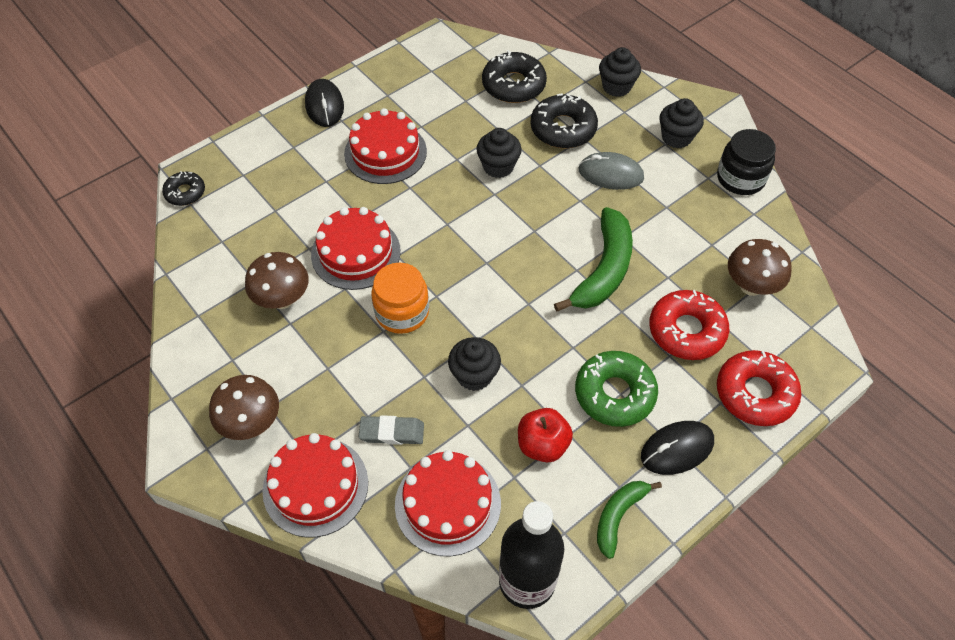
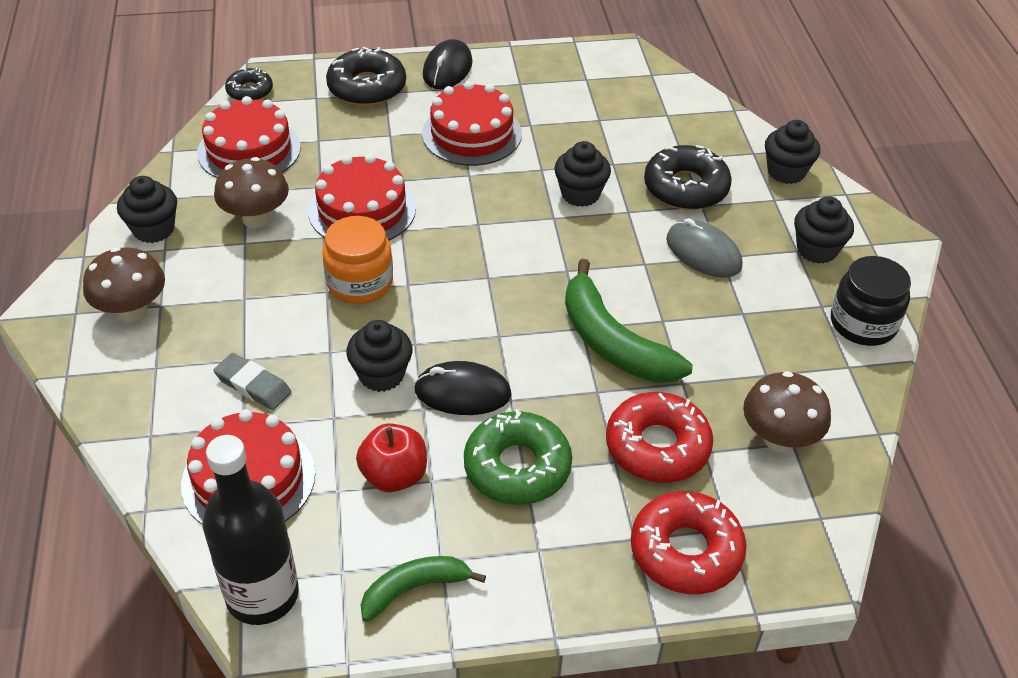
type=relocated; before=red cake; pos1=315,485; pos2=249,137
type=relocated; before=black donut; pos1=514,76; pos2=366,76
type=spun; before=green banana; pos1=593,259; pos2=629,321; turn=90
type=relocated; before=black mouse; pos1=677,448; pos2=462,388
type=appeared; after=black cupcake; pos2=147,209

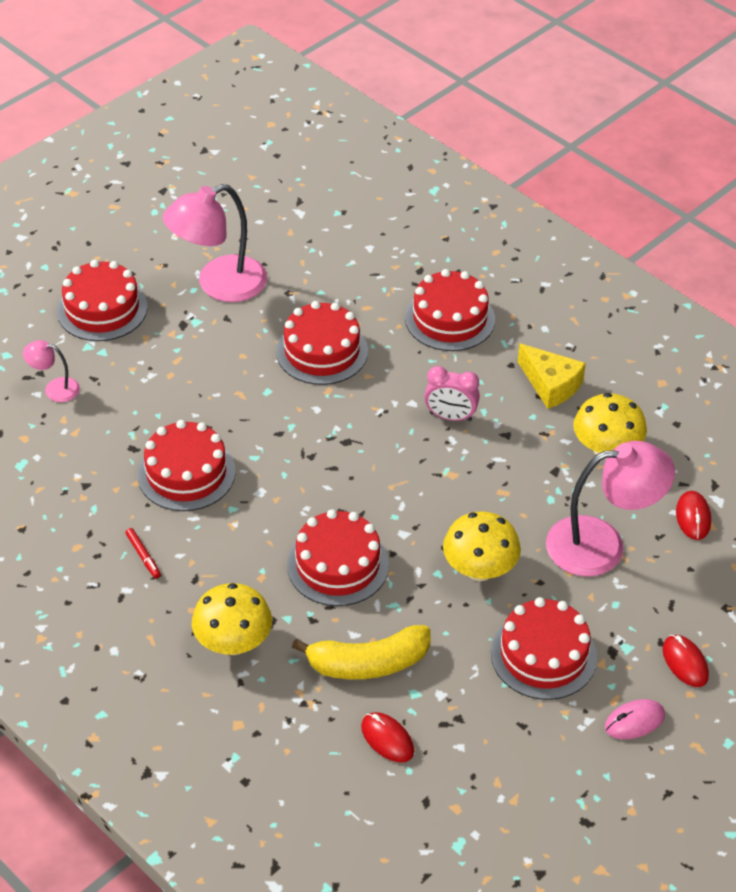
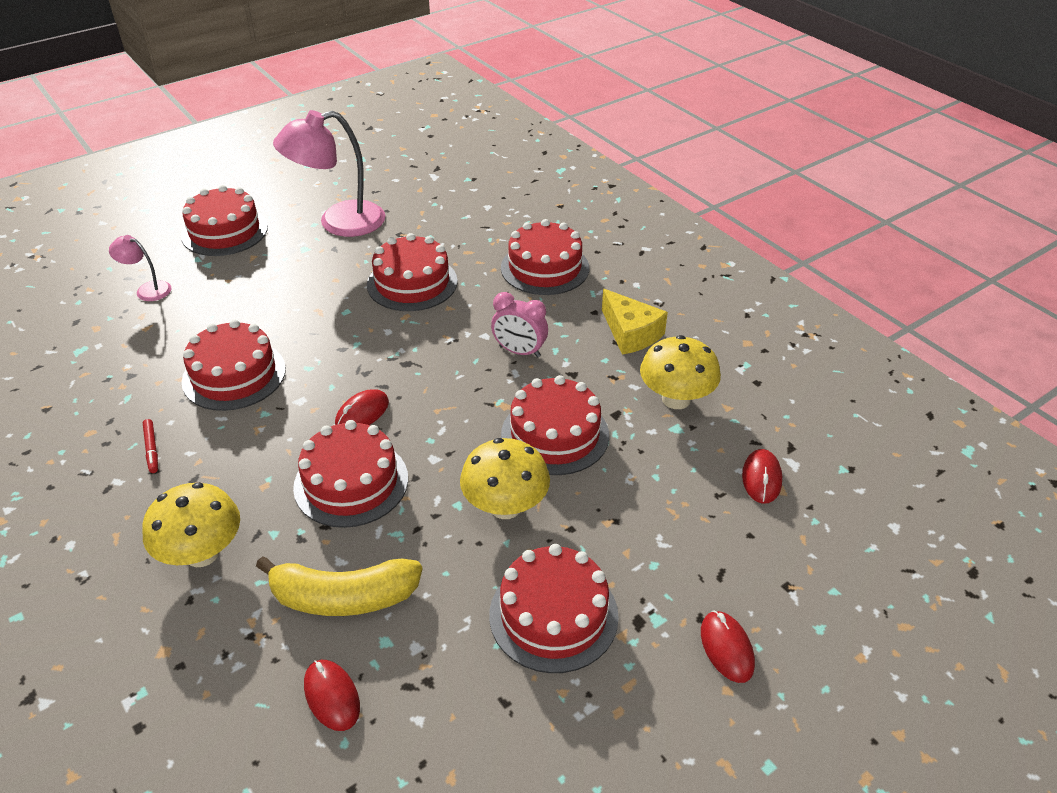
type=missing; before=pink lamp; pos1=610,508
type=missing; before=pink mouse; pos1=634,719
type=appeared; after=red mouse; pos2=362,407
type=appeared; after=red cake; pos2=555,425

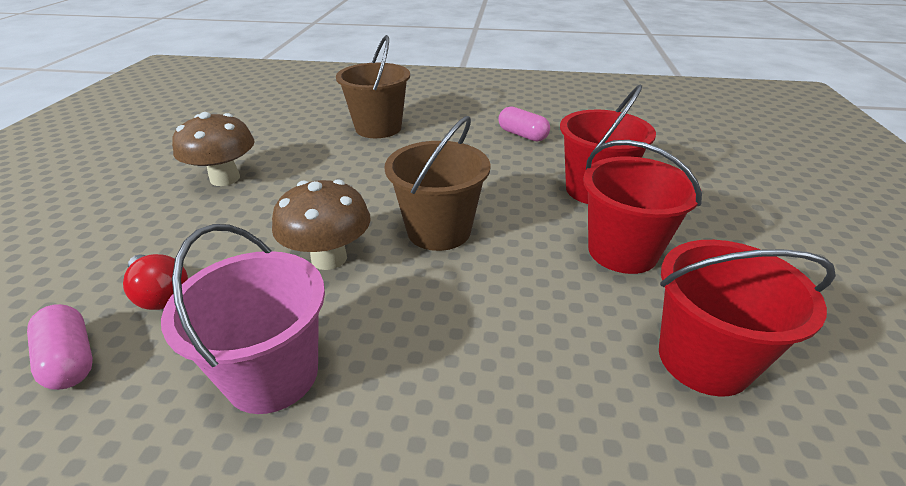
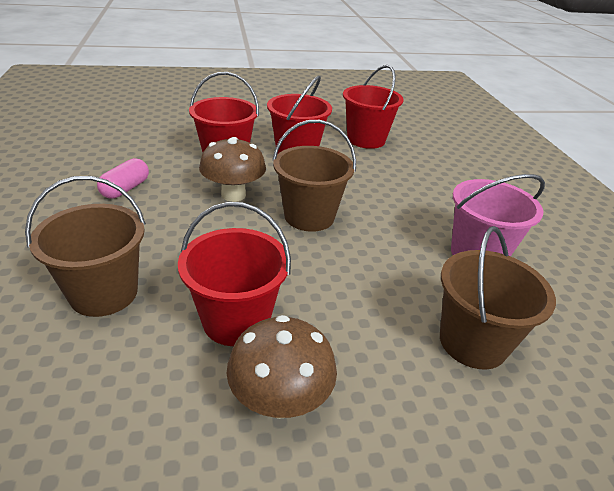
type=missing; before=pink capsule; pos1=60,347
type=exchanged; before=red light bulb; after=brown bucket; pos1=155,282; pos2=498,298
type=relocated; before=brown mushroom; pos1=321,224; pos2=232,169
type=appeared; after=red bucket; pos2=234,274

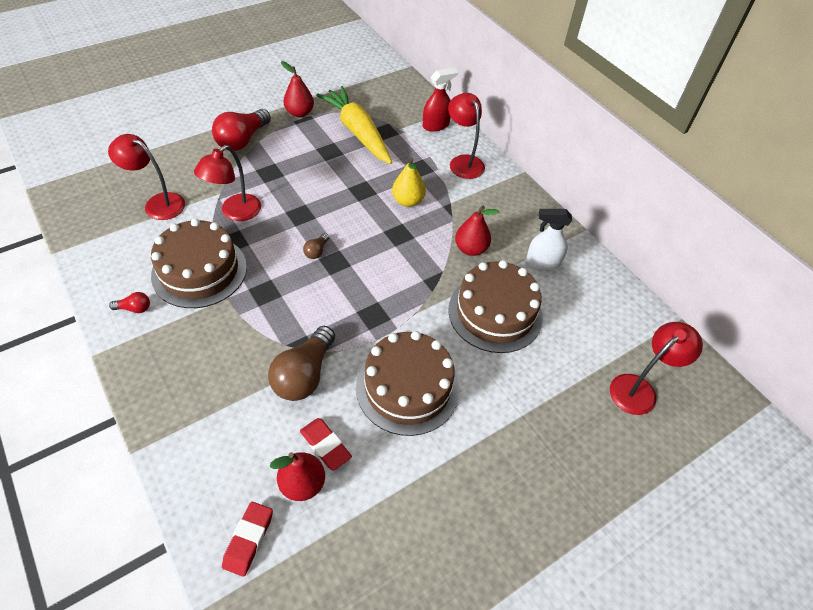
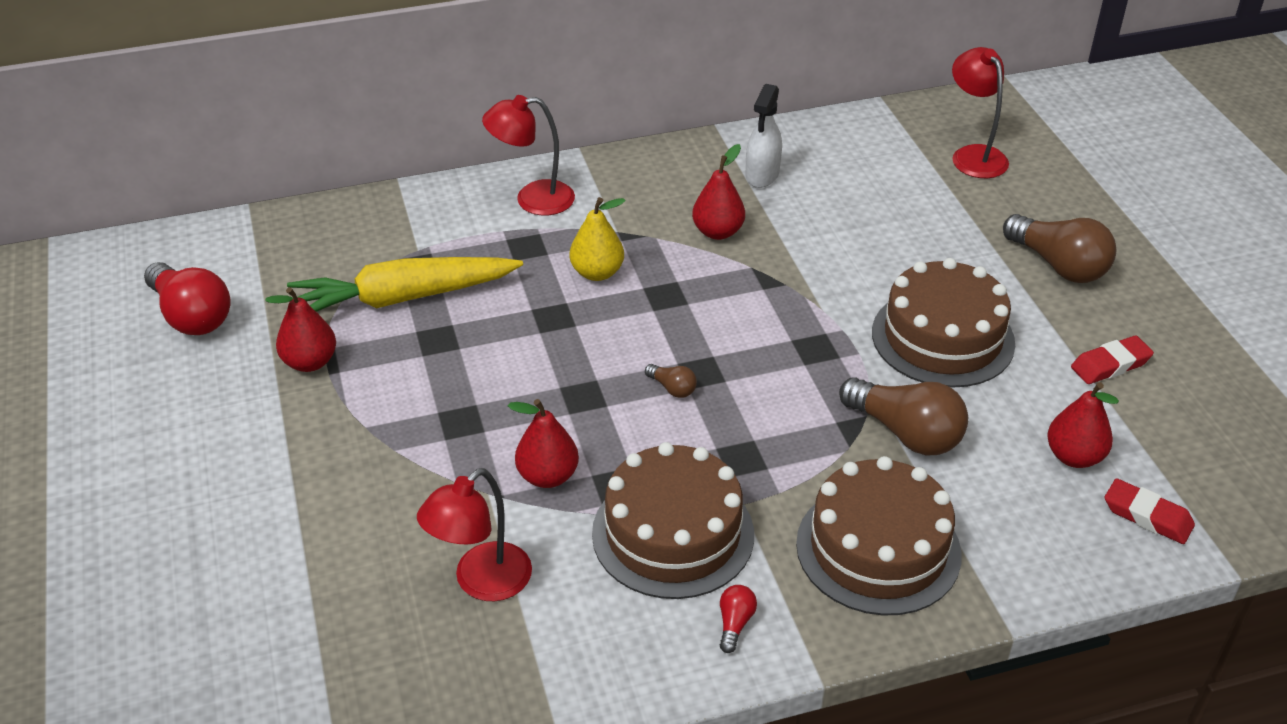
type=exchanged; before=red lamp; after=red pear; pos1=227,183; pos2=543,443
type=relocated; before=red light bulb; pos1=241,130; pos2=187,298
type=relocated; before=red eraser; pos1=326,444; pos2=1112,360
type=missing; before=red spray bottle; pos1=440,100
type=relocated; before=brown cake; pos1=495,306; pos2=878,535
type=appeared; after=brown light bulb; pos2=1059,248

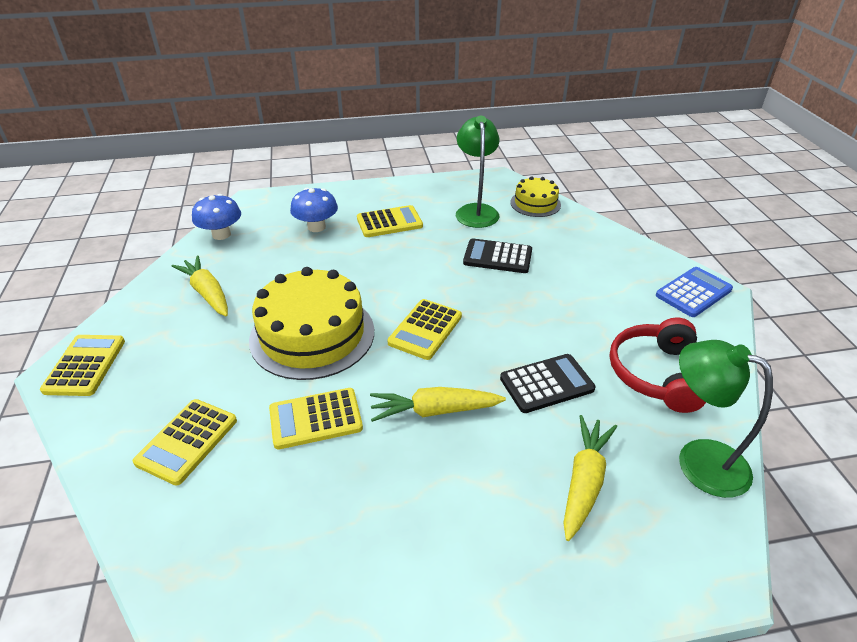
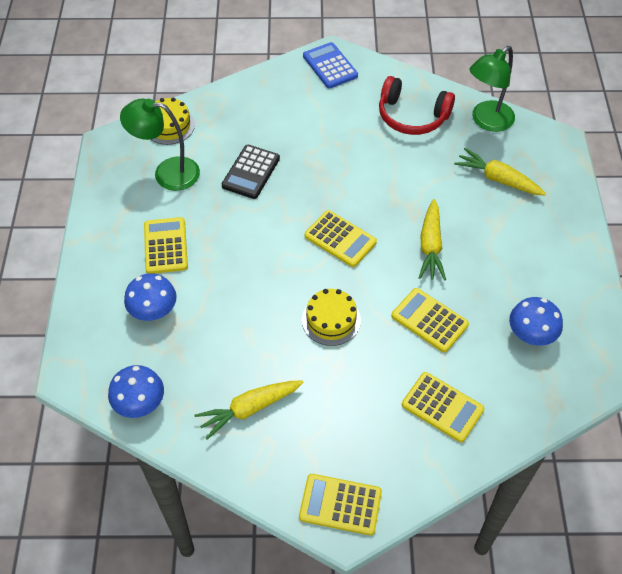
type=size; before=yellow cake; pos1=311,323; pos2=331,317; scale=0.53
type=spun; before=yellow calculator; pos1=316,418; pos2=430,320; turn=135
type=missing; before=black calculator; pos1=547,383
type=appeared; after=blue mushroom; pos2=536,321

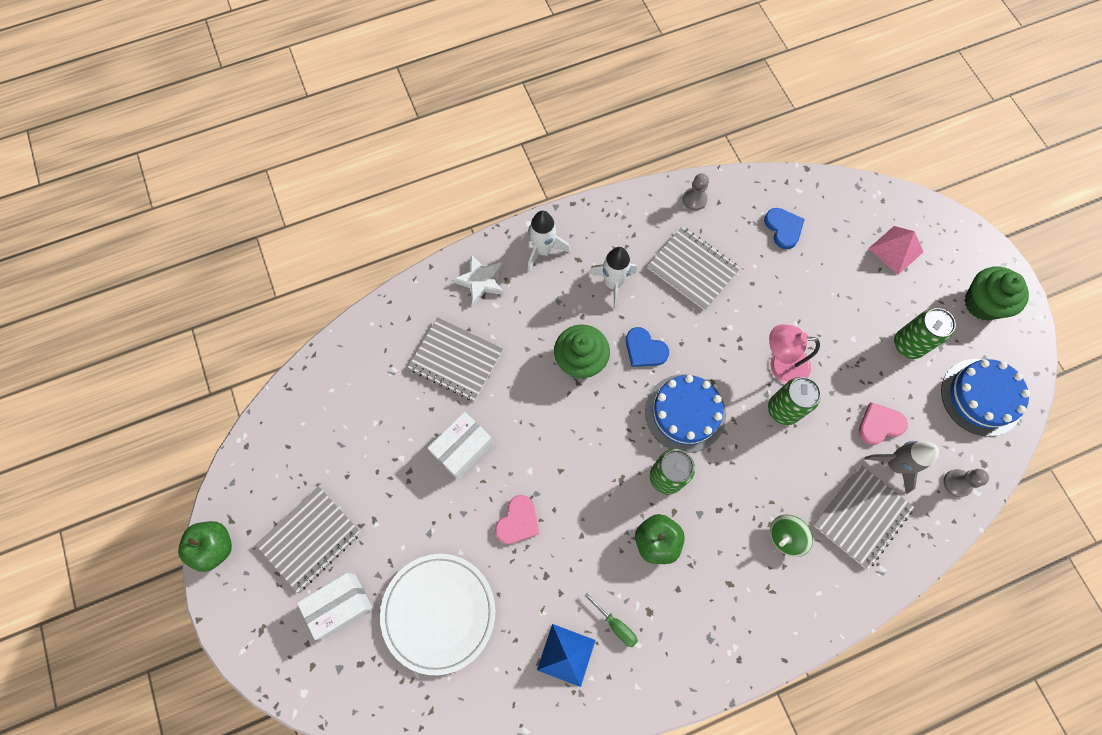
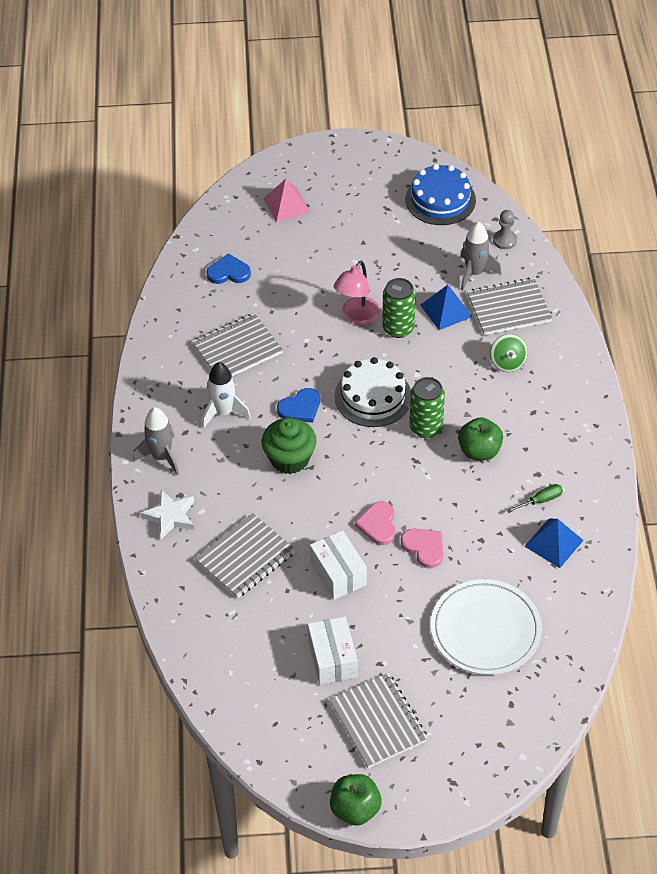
type=relocated; before=white box; pos1=335,606; pos2=333,650
type=colour; before=white rocket; after=grey rocket; pos1=549,241; pos2=156,441
type=colour; before=blue cake; after=white cake; pos1=685,413; pos2=373,392
type=missing; before=grey pawn; pos1=696,192
type=spun; before=grey notebook; pos1=863,517; pos2=509,306; turn=-75
type=relocated; before=pink heart; pos1=883,423; pos2=375,523
type=missing; before=green can; pos1=925,333
type=missing; before=green cupcake; pos1=996,293
type=appeared; after=blue pyramid; pos2=446,307

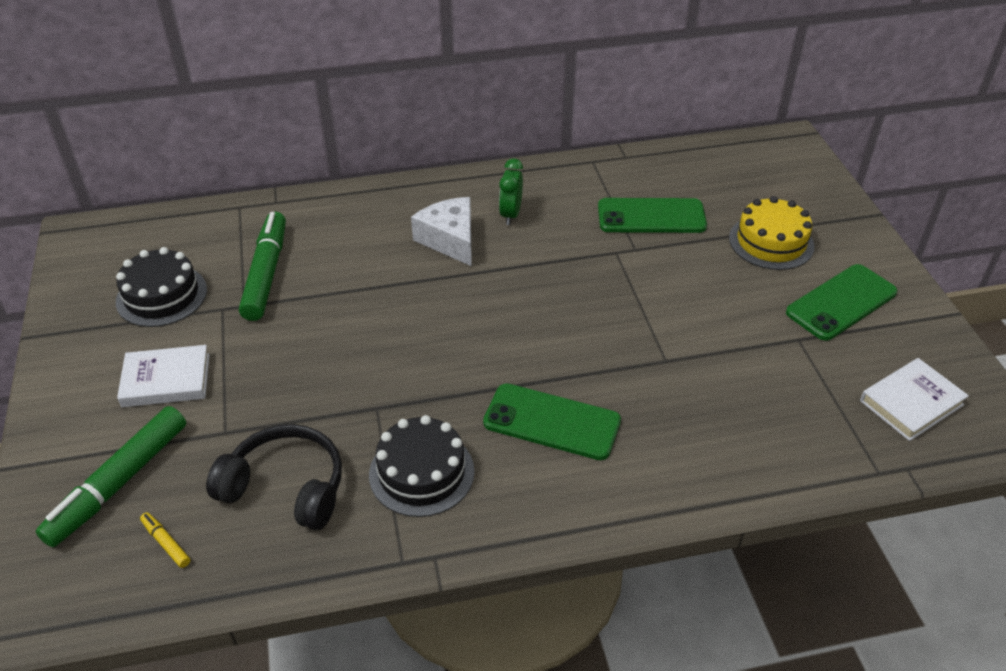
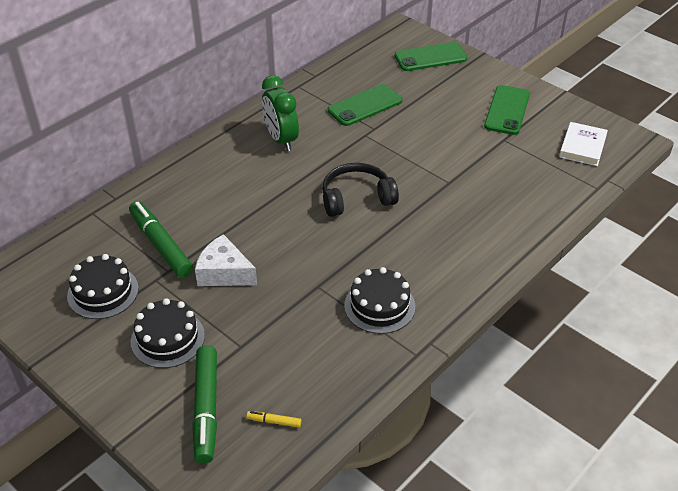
type=exchanged; before=white book; after=black cake; pos1=163,376; pos2=168,333
type=relocated; before=black headphones; pos1=274,477; pos2=360,190
type=relocated; before=white cheese; pos1=441,231; pos2=226,260
type=relocated; before=green phone; pos1=552,421; pos2=431,56
type=size; before=green clock; pos1=511,191; pos2=280,113; scale=1.59
type=missing; before=yellow cake; pos1=772,233

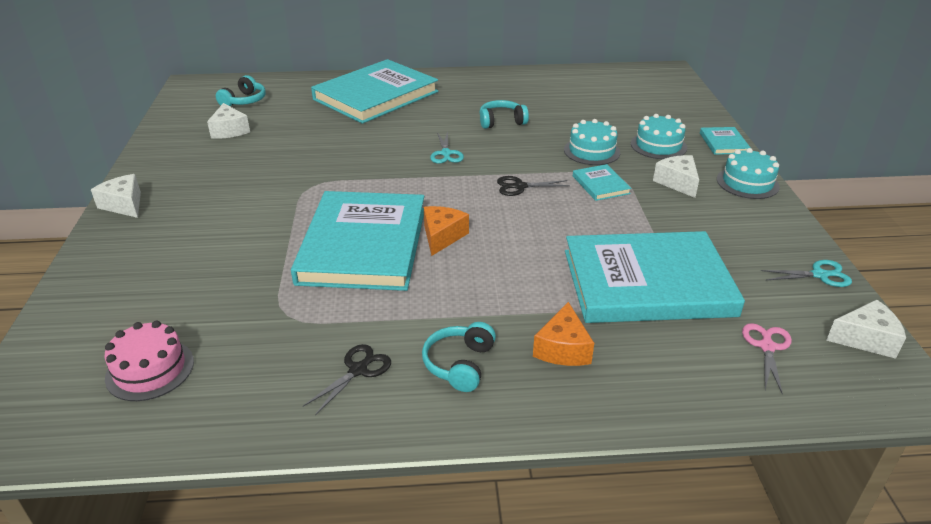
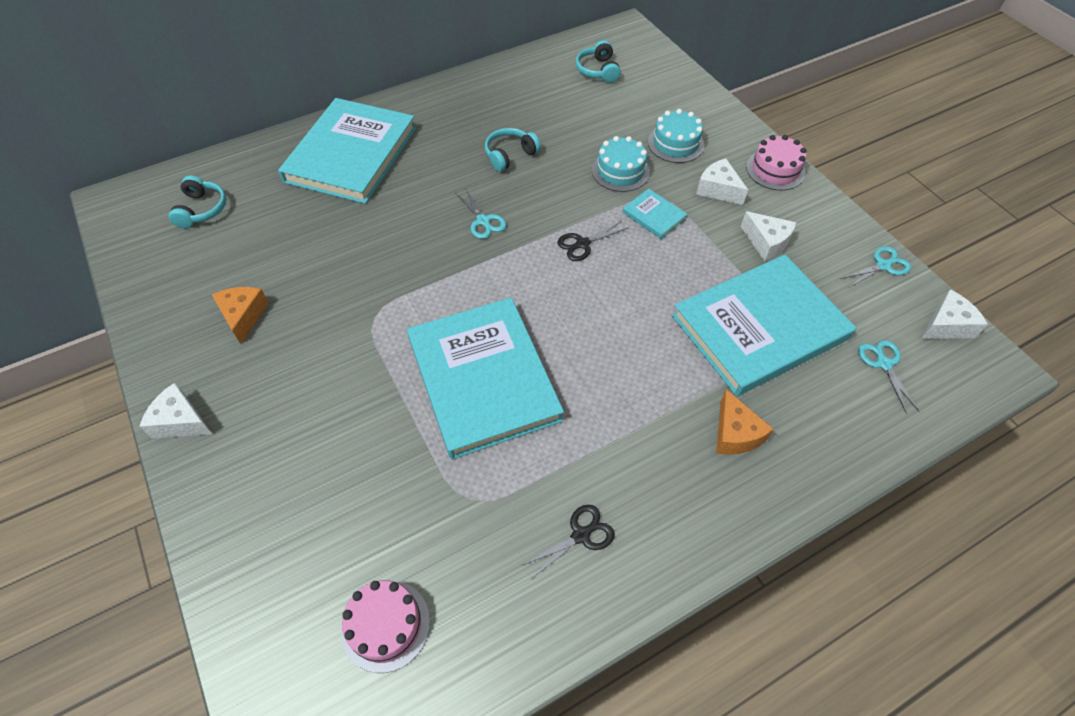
type=relocated; before=white cheese; pos1=228,121; pos2=769,236
type=spun; before=black scissors; pos1=347,379; pos2=568,542; turn=45
type=relocated; before=turquoise headphones; pos1=459,357; pos2=598,61
type=relocated; before=orange cheese; pos1=446,231; pos2=240,315
type=missing; before=turquoise book; pos1=725,141
type=colour; before=turquoise cake; after=pink cake; pos1=748,173; pos2=776,162
type=colour; before=pink scissors; after=turquoise scissors; pos1=767,359; pos2=889,377

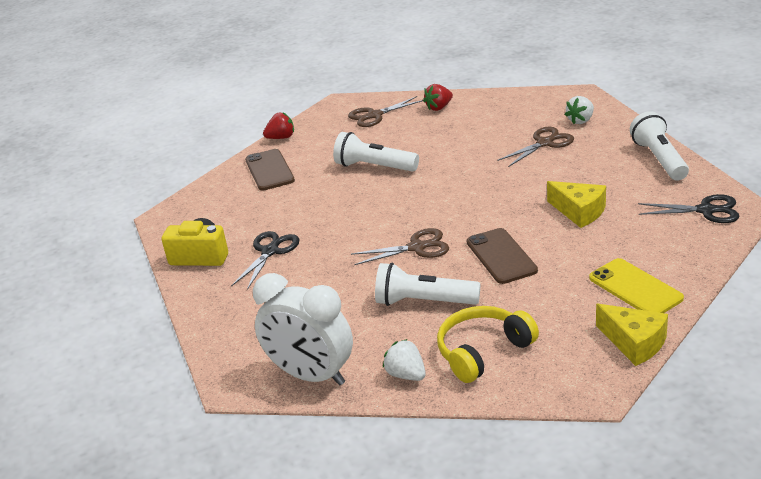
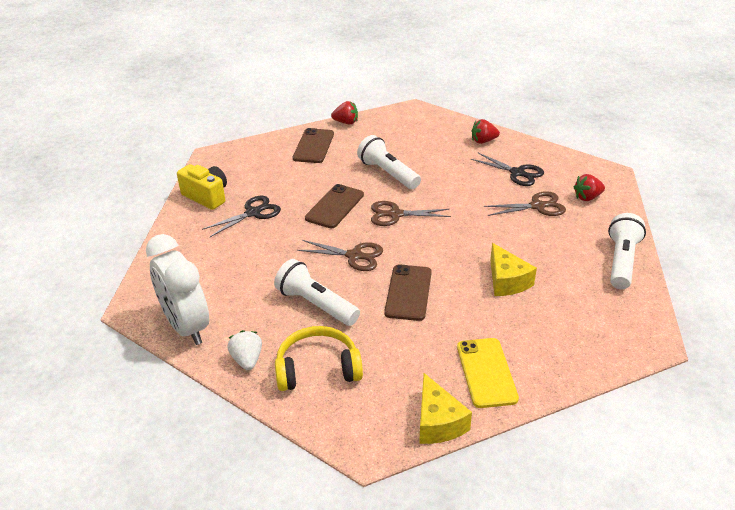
type=relocated; before=brown scissors; pos1=385,111; pos2=411,213
type=colour; before=white strawberry; after=red strawberry; pos1=579,110; pos2=589,187
type=relocated; before=black scissors; pos1=688,208; pos2=507,169
type=appeared; after=brown phone; pos2=334,206

